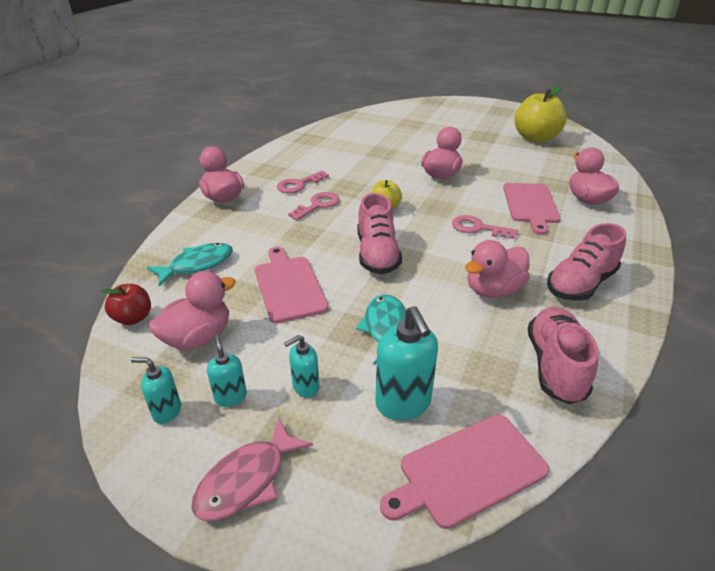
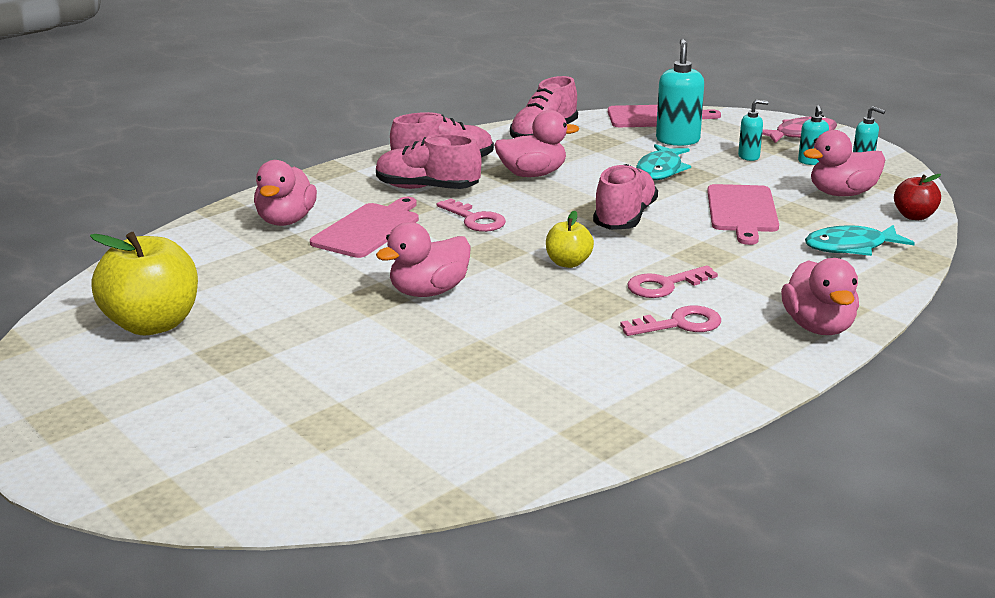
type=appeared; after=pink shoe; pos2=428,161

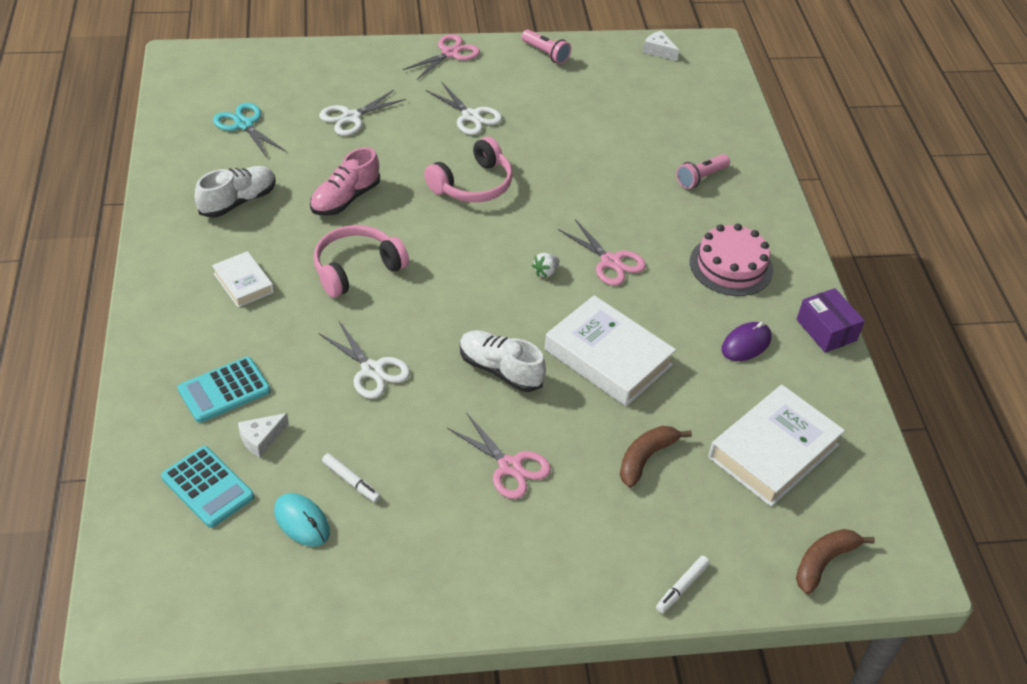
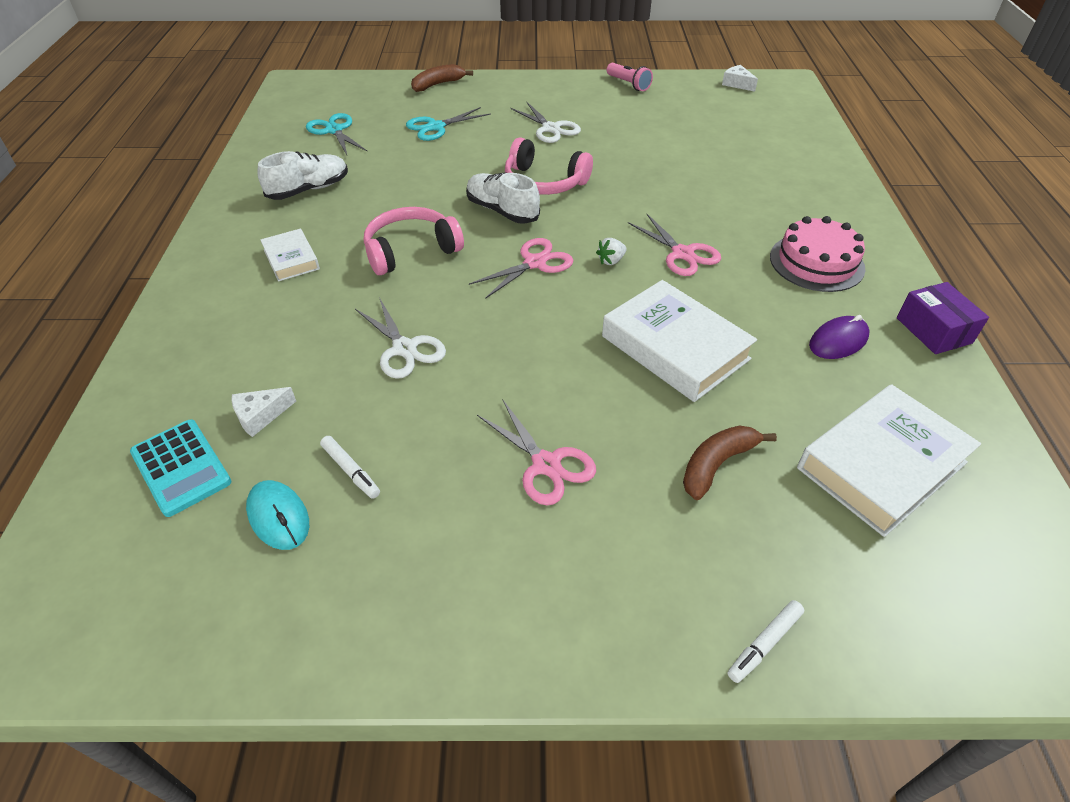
type=missing; before=turquoise calculator; pos1=224,390
type=missing; before=pink shoe; pos1=345,181
type=colour; before=white scissors; after=turquoise scissors; pos1=362,113; pos2=448,124
type=relocated; before=pink scissors; pos1=441,57; pos2=521,268
type=spun; before=pink headphones; pos1=468,169; pos2=549,166; turn=60
type=relocated; before=white shoe; pos1=503,361; pos2=503,198
type=missing; before=pink flashlight; pos1=703,171
type=relocated; before=brown banana; pos1=835,561; pos2=442,78

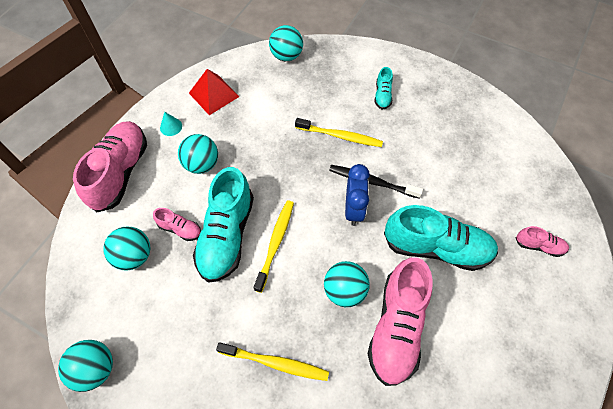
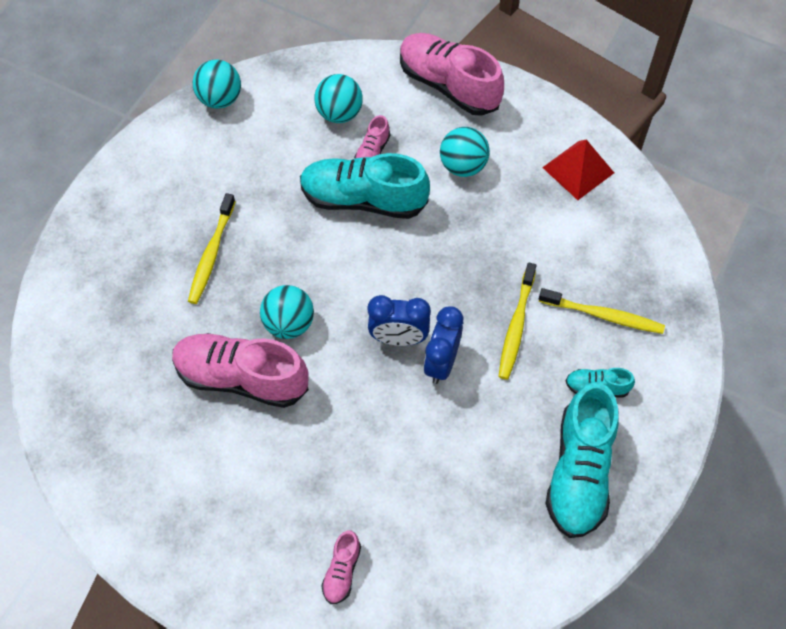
type=spun; before=pink shoe; pos1=110,166; pos2=452,74; turn=-150
type=missing; before=turquoise cone; pos1=171,124
type=relocated; before=yellow toothbrush; pos1=274,246; pos2=602,311
type=missing; before=turquoise ball; pos1=286,43
type=exchanged; before=black toothbrush; after=blue clock; pos1=376,182; pos2=443,345
type=relocated; before=turquoise shoe; pos1=441,238; pos2=582,460

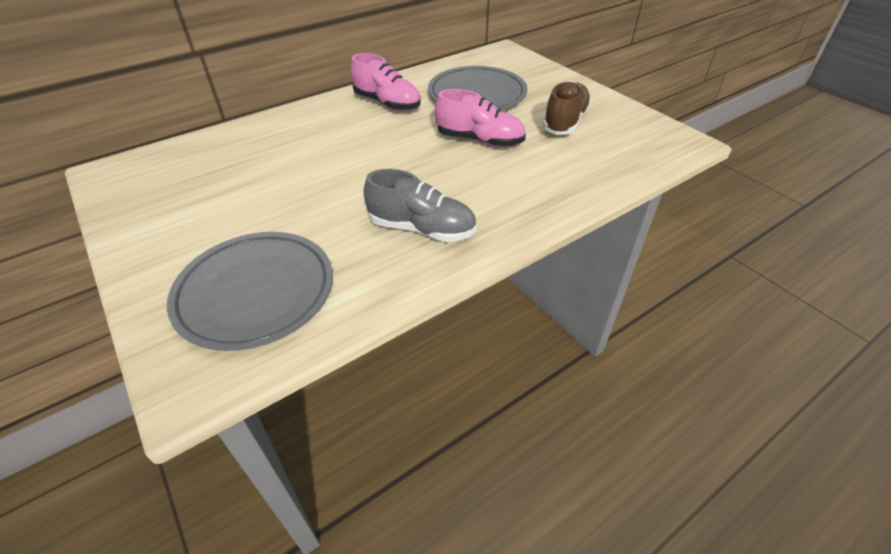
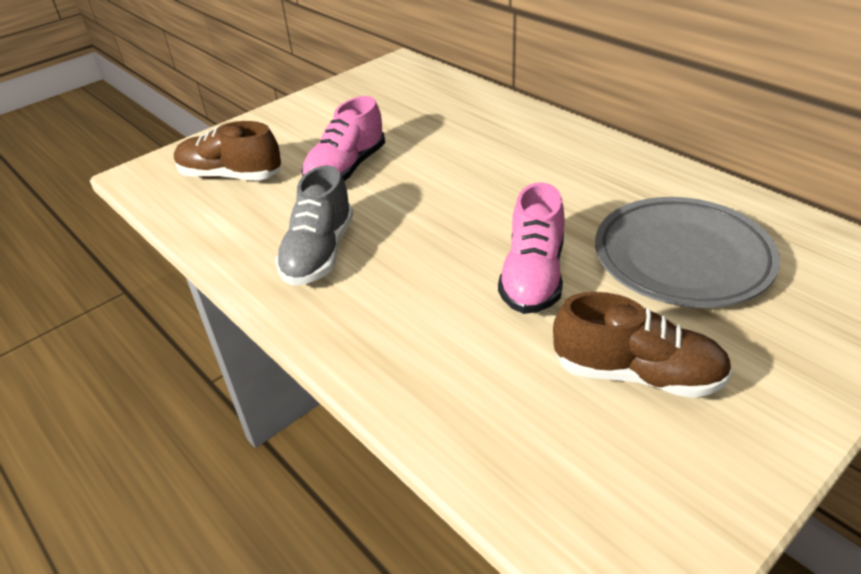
type=exchanged; before=grey plate; after=brown shoe; pos1=250,291; pos2=227,151
type=relocated; before=pink shoe; pos1=386,82; pos2=343,138

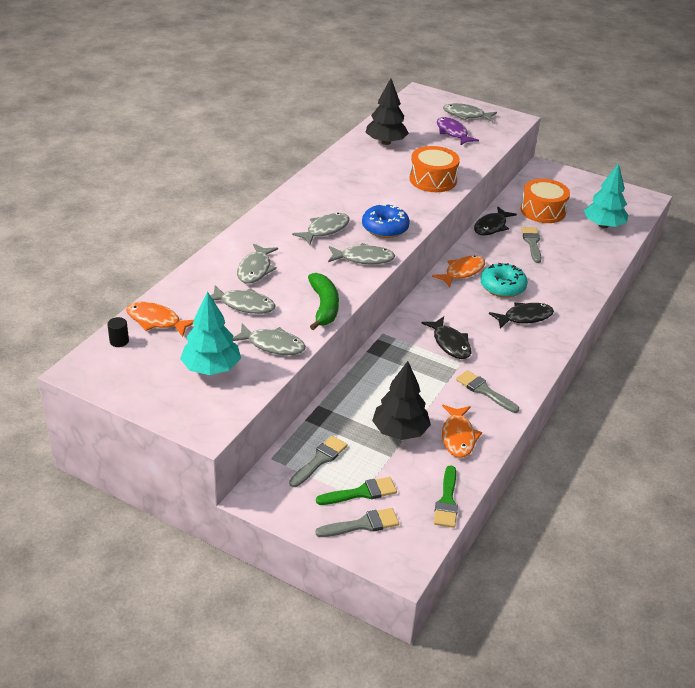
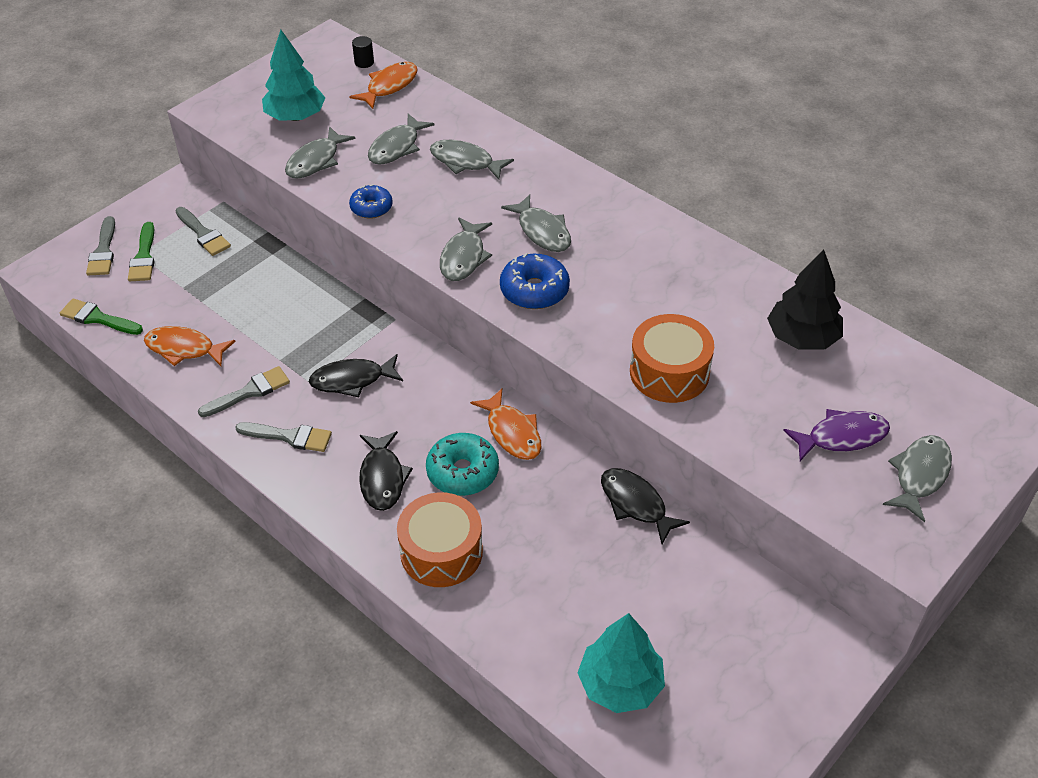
type=exchanged; before=green banana; after=blue donut; pos1=323,301; pos2=371,201
type=missing; before=black tree; pos1=401,400
type=relocated; before=orange drum; pos1=545,201; pos2=440,539
type=relocated; before=grey brush; pos1=531,245; pos2=283,437

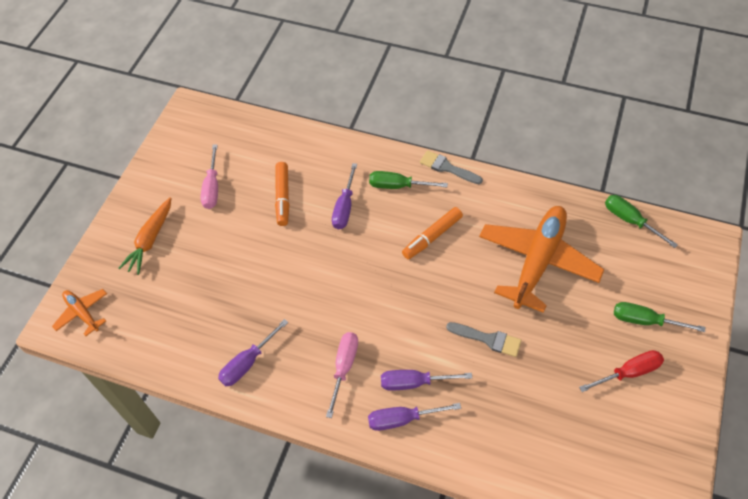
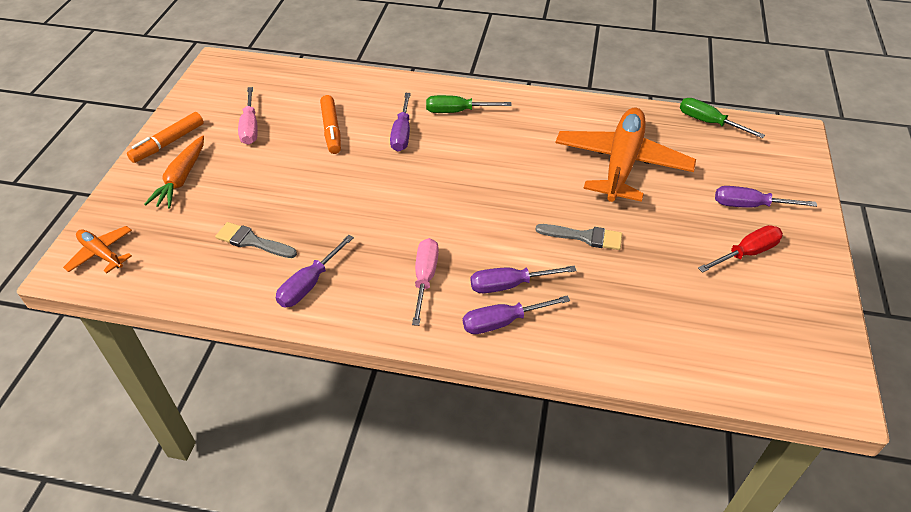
type=relocated; before=orange marker; pos1=432,233; pos2=165,137
type=relocated; before=grey brush; pos1=451,167; pos2=256,240
type=colour; before=green screwdriver; after=purple screwdriver; pos1=659,317; pos2=766,197

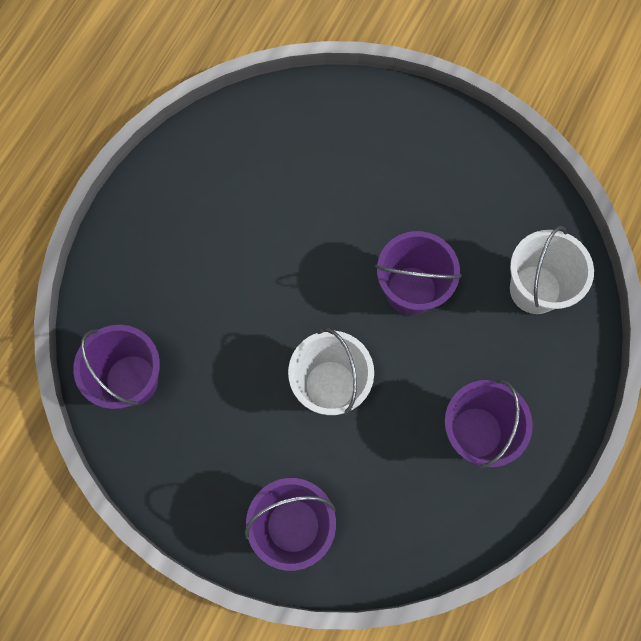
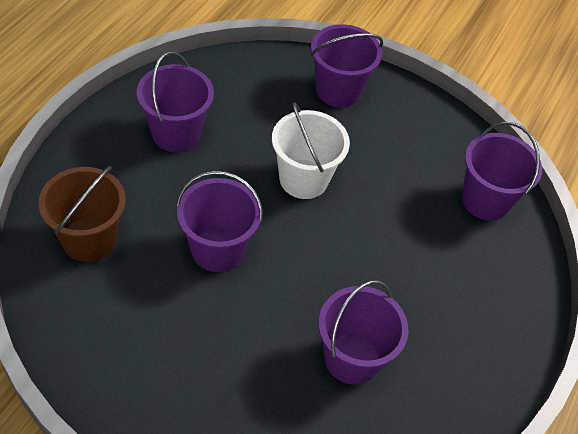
type=colour; before=white bucket; after=brown bucket; pos1=552,270; pos2=82,214
type=appeared; after=purple bucket; pos2=363,332

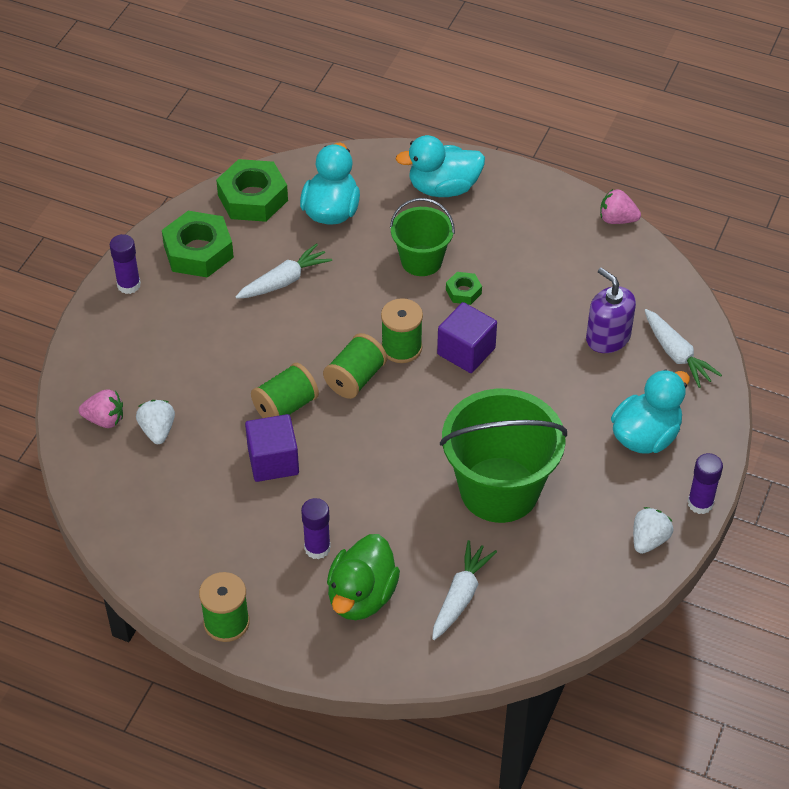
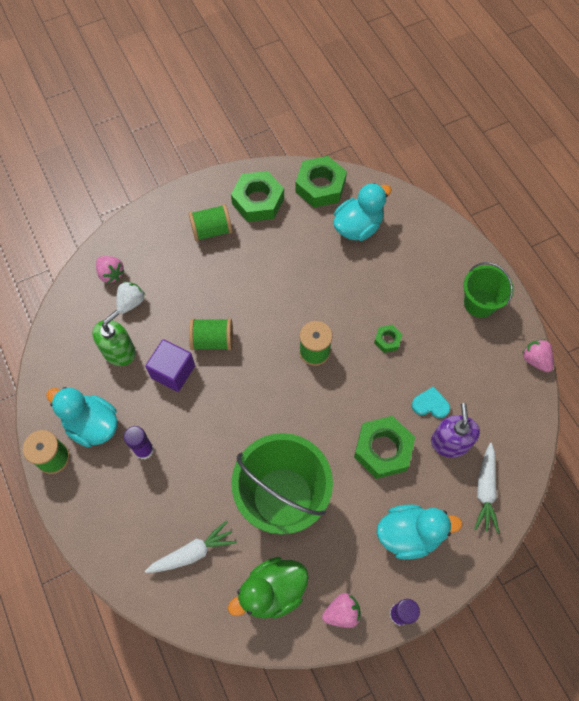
type=missing; before=purple glue stick; pos1=125,264
type=missing; before=white carrot; pos1=283,271
type=relocated; before=green spool; pos1=355,366; pos2=210,223
type=relocated; before=green duck; pos1=363,577; pos2=268,588
type=relocated; before=green bucket; pos1=422,237; pos2=488,290
type=relocated; before=turquoise duck; pos1=440,166; pos2=82,417
type=missing; before=purple cube; pos1=467,337
type=colour; before=white strawberry; after=pink strawberry; pos1=653,530; pos2=341,610
type=appeared; after=green soap dispenser; pos2=114,338
type=appeared; after=green nut; pos2=384,447
type=appeared; after=turquoise heart; pos2=431,402

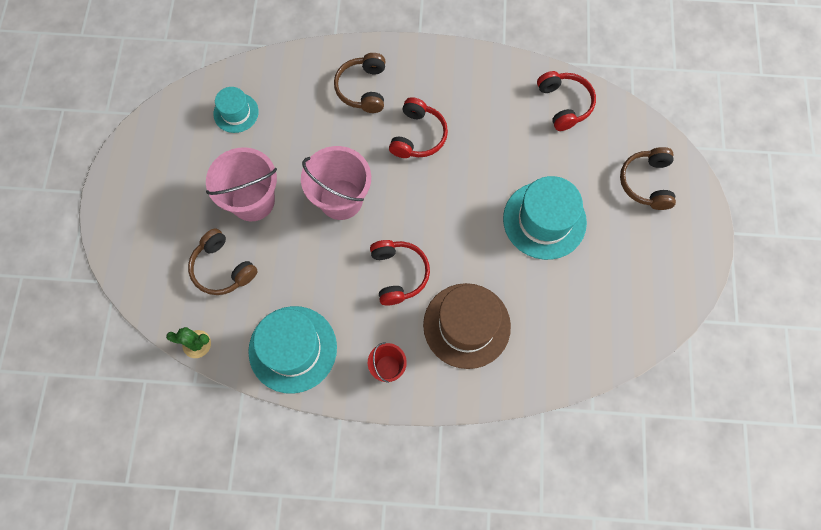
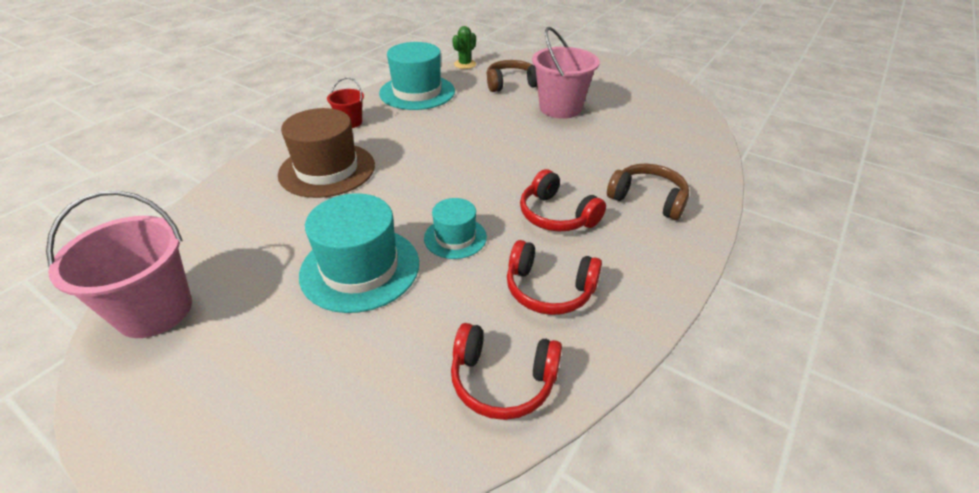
type=relocated; before=turquoise hat; pos1=236,110; pos2=455,228
type=relocated; before=pink bucket; pos1=336,183; pos2=119,264
type=relocated; before=red headphones; pos1=400,273; pos2=554,277
type=missing; before=brown headphones; pos1=648,178

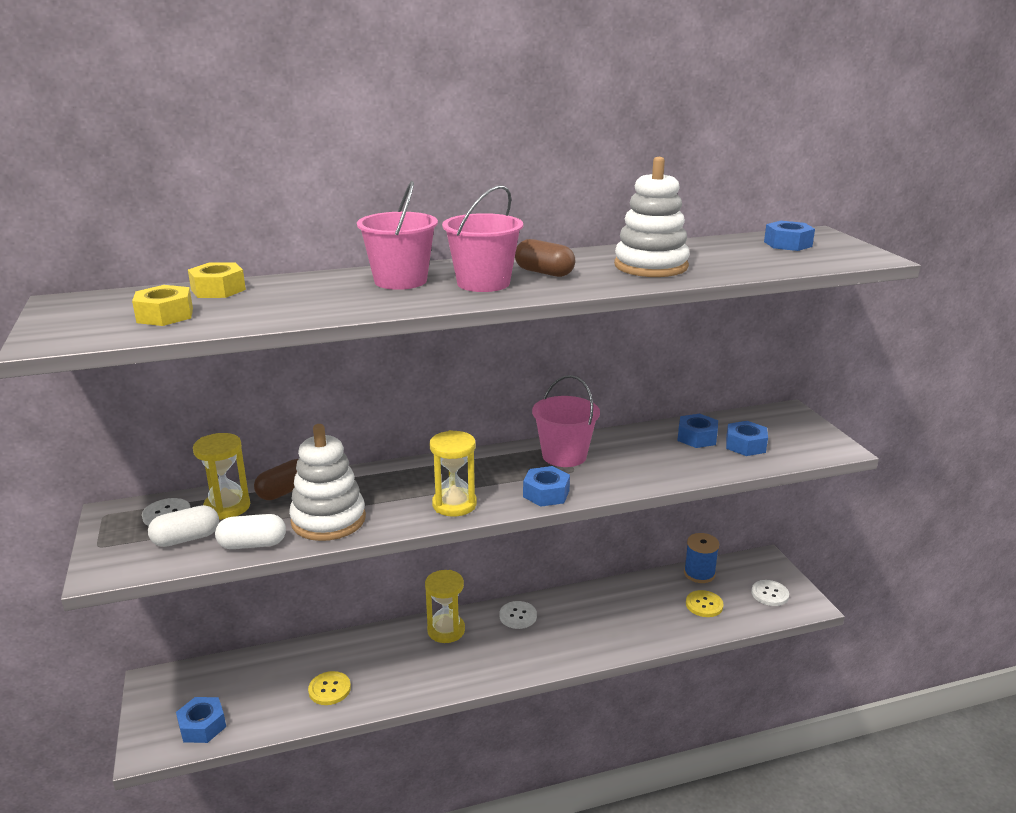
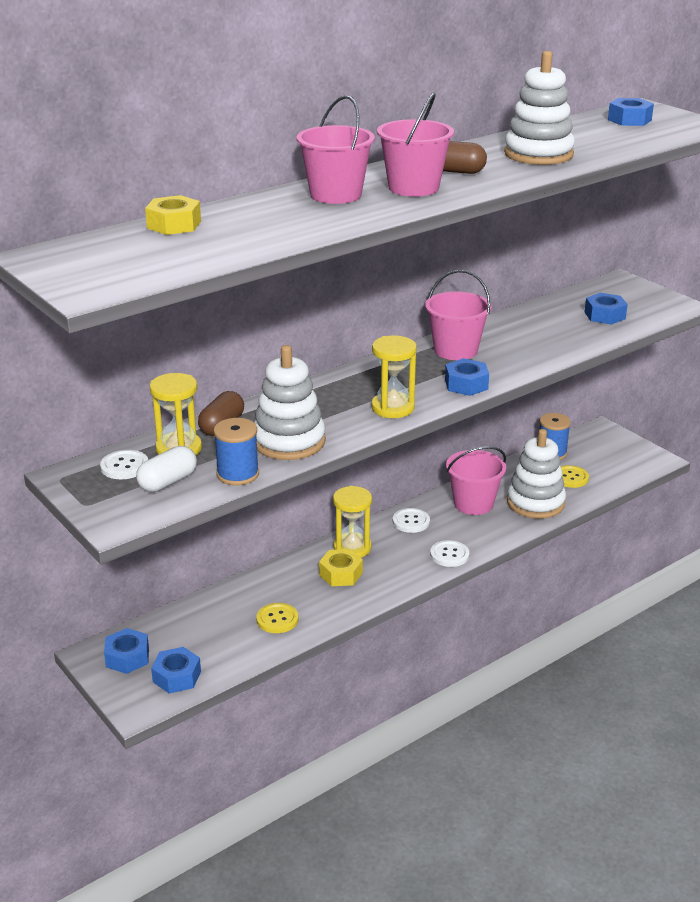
type=relocated; before=yellow nut; pos1=162,305; pos2=341,567
type=exchanged; before=white capsule; after=blue spool; pos1=250,531; pos2=236,452
type=relocated; before=blue nut; pos1=697,431; pos2=126,651
type=relocated; before=white button; pos1=770,593; pos2=449,553
type=appeared; after=pink bucket; pos2=476,480
type=appeared; after=white stacking toy; pos2=536,474

